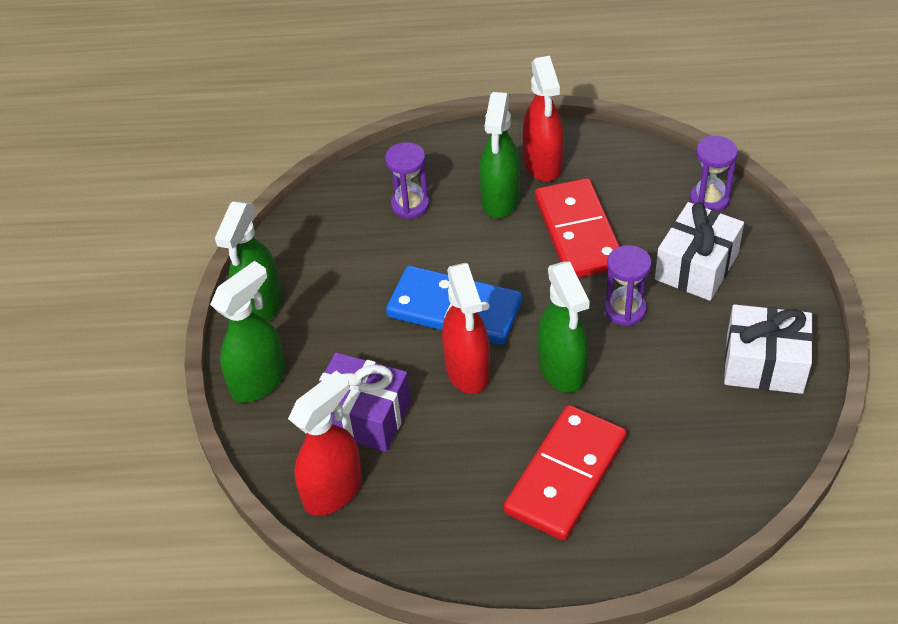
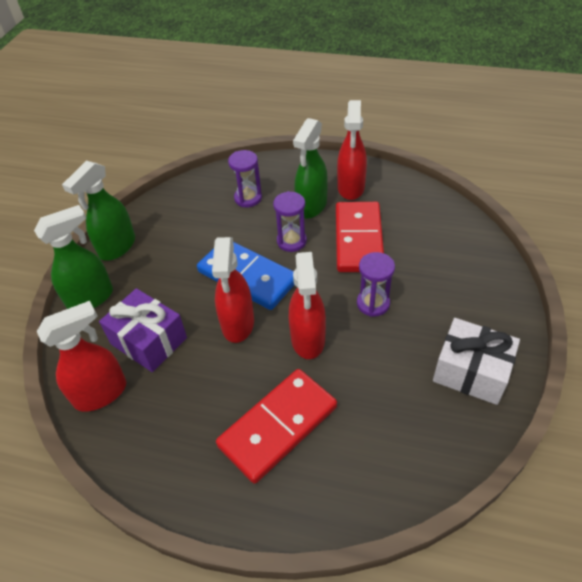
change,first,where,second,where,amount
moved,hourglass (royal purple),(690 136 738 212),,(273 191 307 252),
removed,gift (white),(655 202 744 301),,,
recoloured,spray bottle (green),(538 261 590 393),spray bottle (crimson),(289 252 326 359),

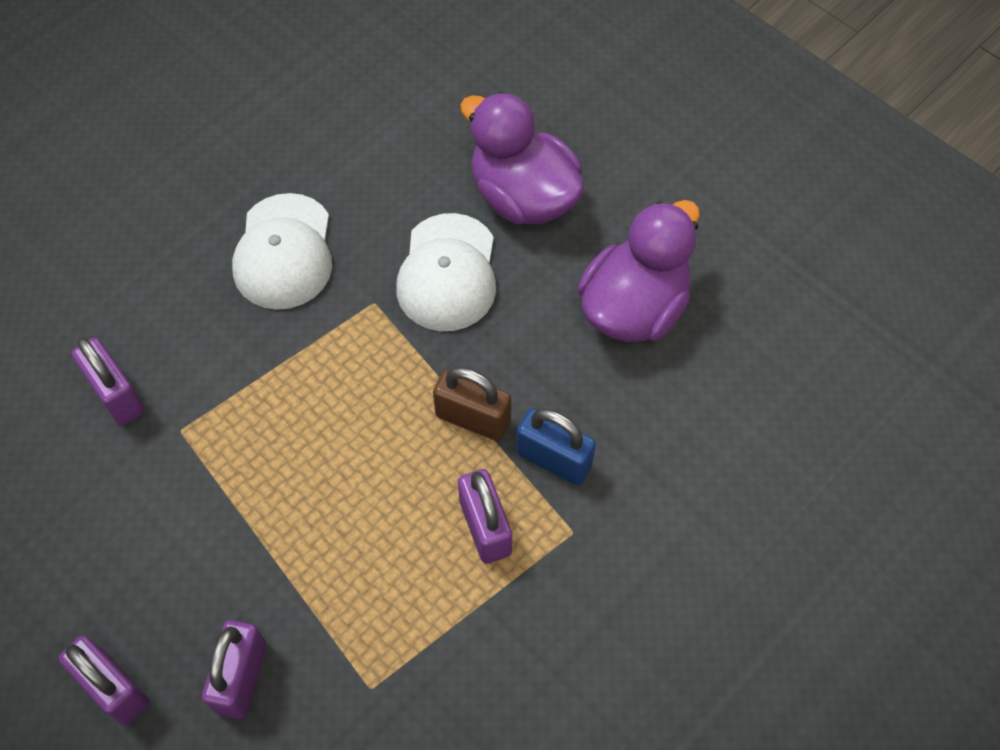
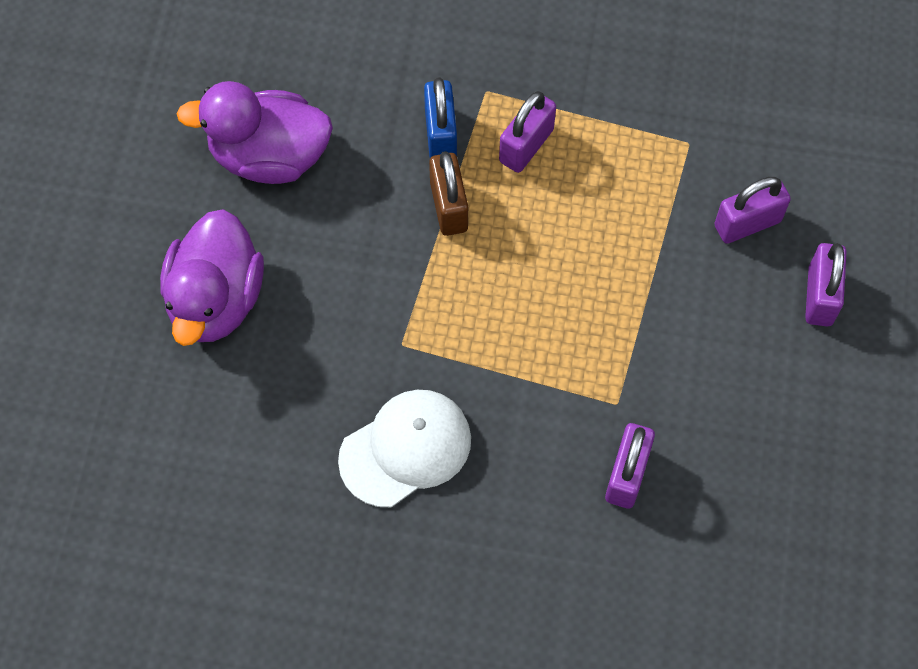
change,first,where,second,where,amount
removed,cap (white),(396 213 496 331),,,

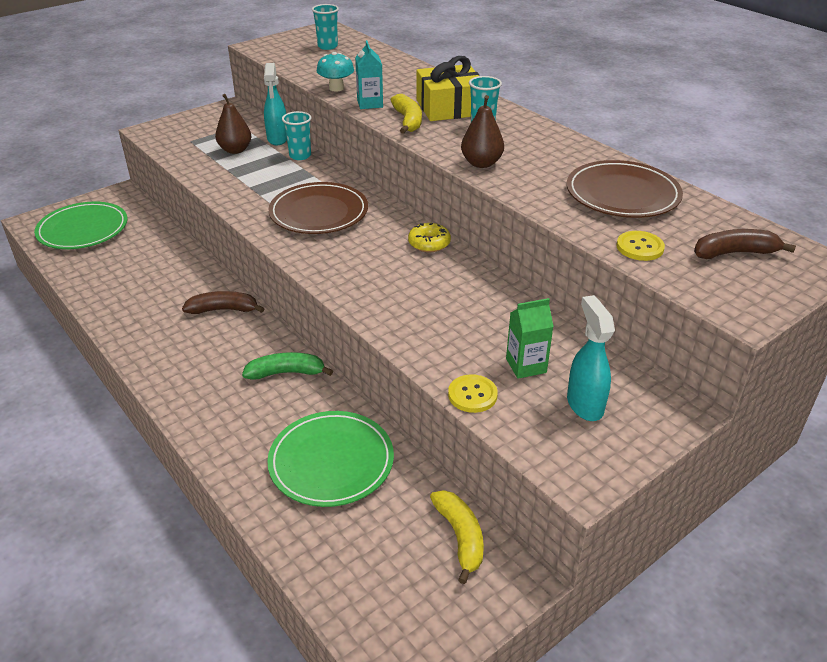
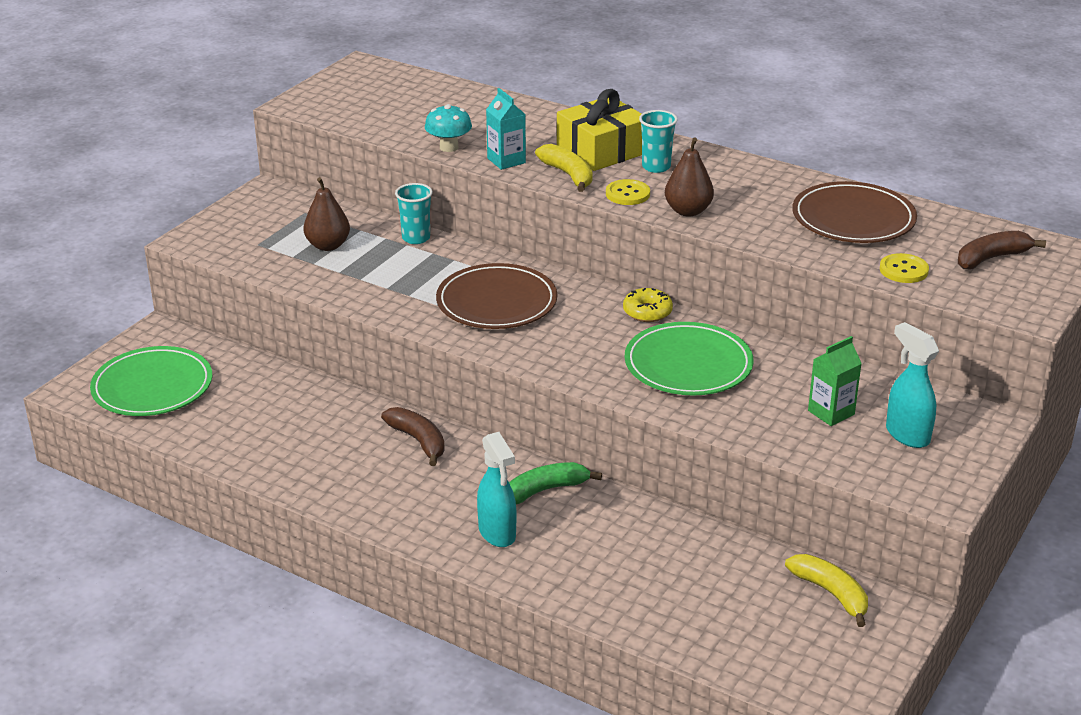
change,first,where,second,where,amount
removed,cup (teal),(312 4 339 50),,,
moved,spray bottle (teal),(264 63 287 145),,(477 432 516 547),
turned,banana fruit (dark brown),(182 291 264 314),,(381 407 445 466),75 degrees clockwise
moved,sewing button (golden),(448 374 498 413),,(606 179 650 205),
moved,plate (green),(267 411 394 507),,(625 322 754 396),

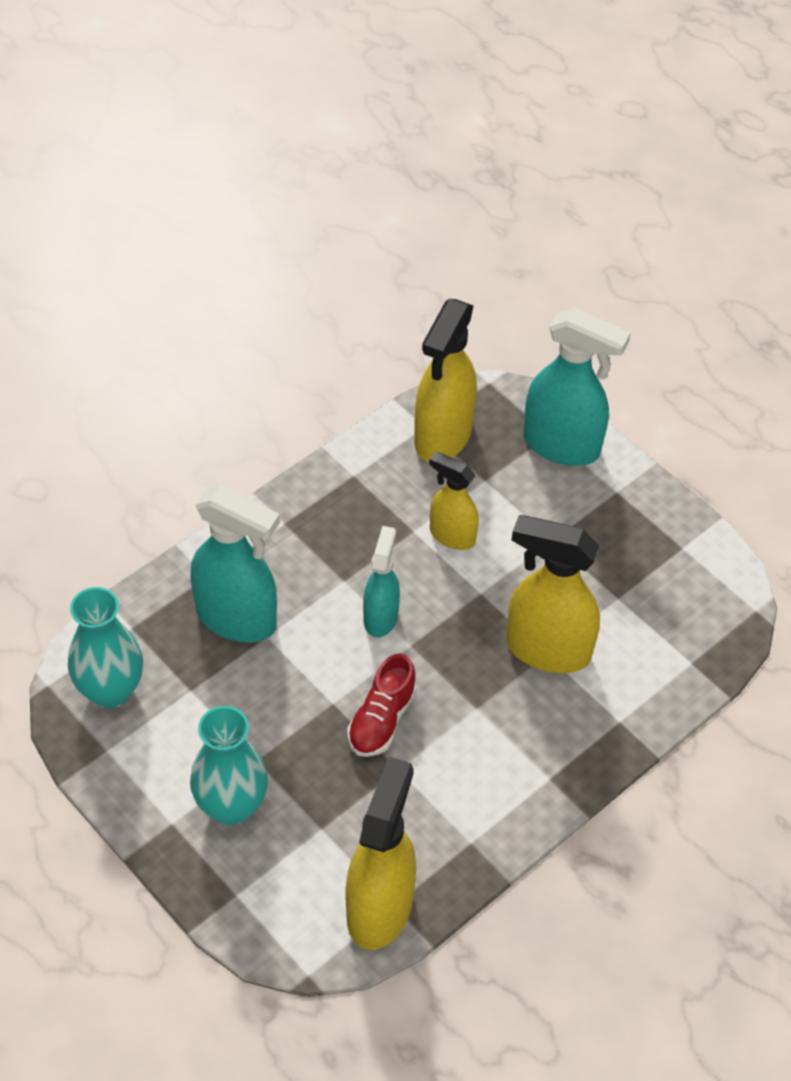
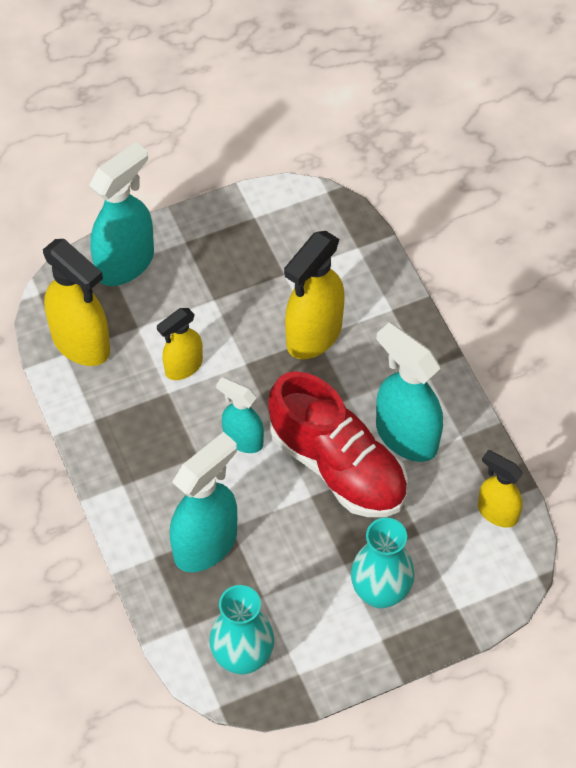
change,first,where,second,where,amount
resized,sneaker (crimson),(347 653 417 757),,(268 371 408 517),x1.95
resized,spray bottle (golden),(345 757 416 950),,(478 450 523 528),x0.60
added,,,spray bottle (teal),(376 322 443 462),

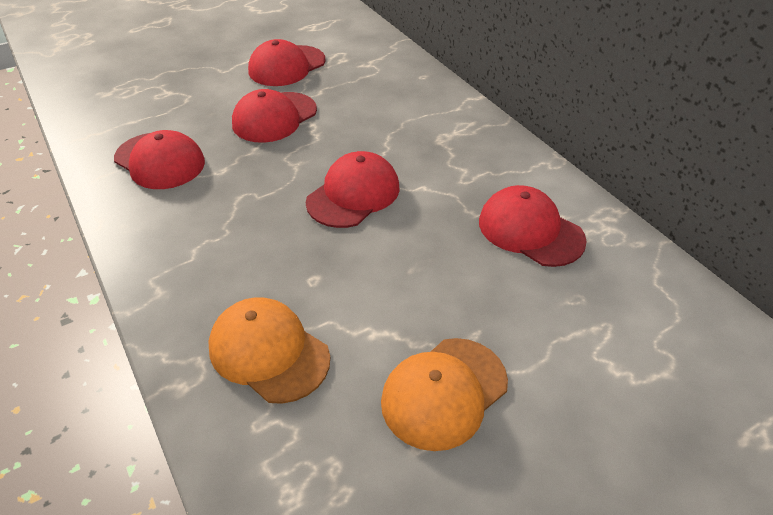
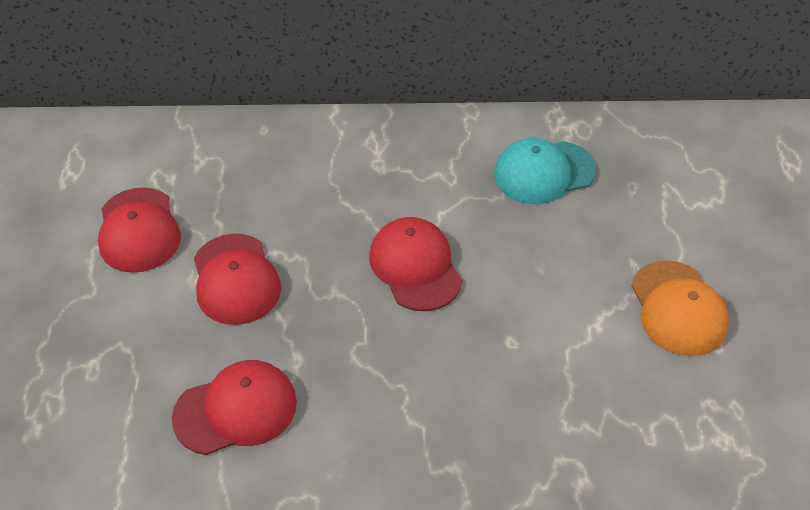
change,first,where,second,where,amount
recoloured,cap (crimson),(479 185 587 267),cap (teal),(494 138 596 204),
removed,cap (bright orange),(208 297 330 404),,,

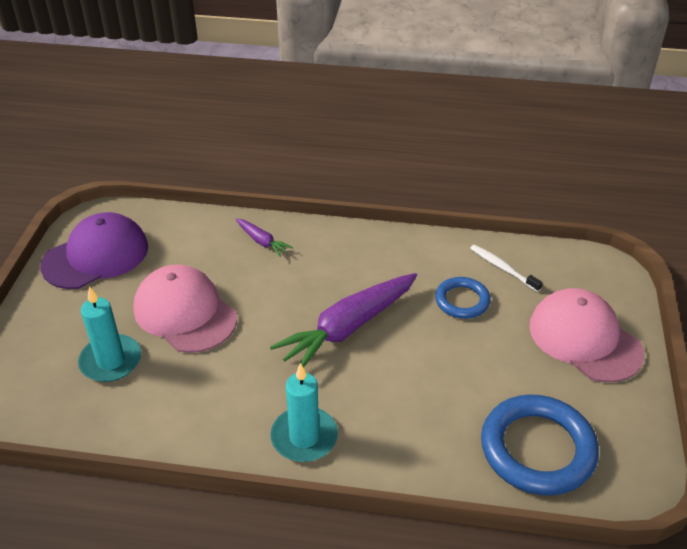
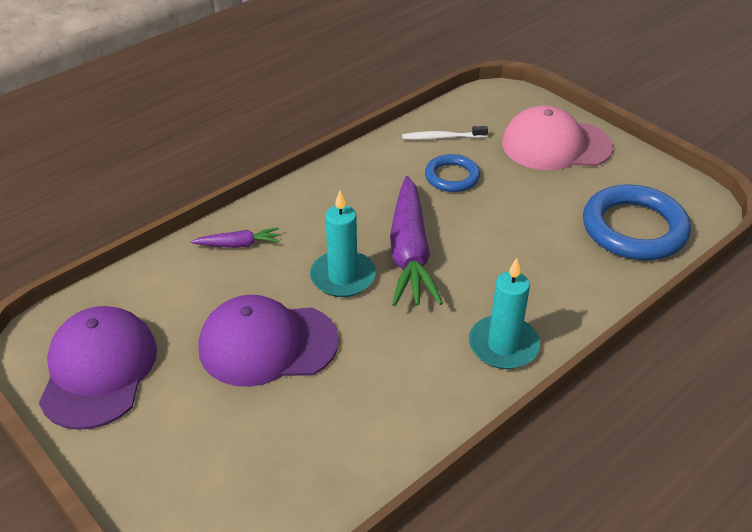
change,first,where,second,where,amount
recoloured,cap (rosy),(133 264 237 353),cap (royal purple),(199 295 339 387),
moved,wax candle (teal),(78 286 141 382),,(310 191 376 297),

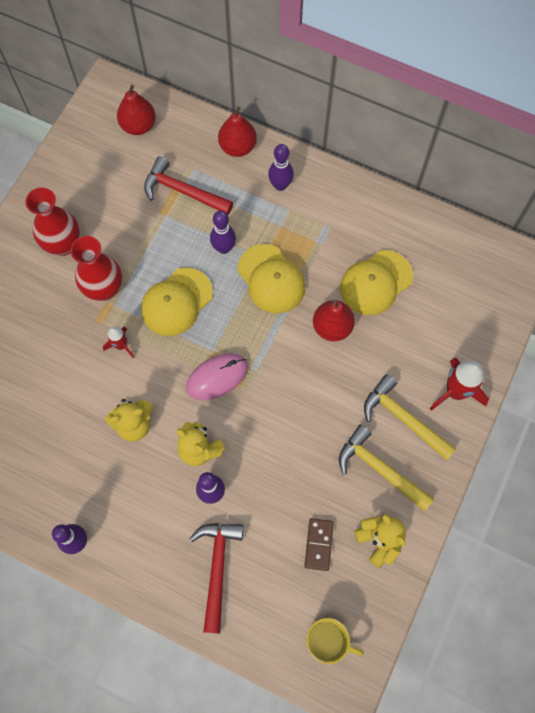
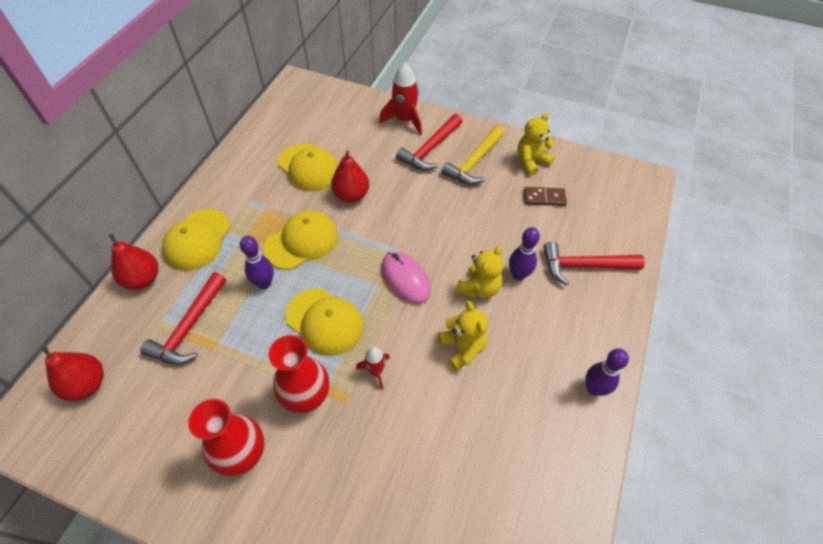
change,first,where,second,where,amount
replaced,bowling pin (royal purple),(268 144 294 191),cap (golden),(162 209 231 271),
recoloured,hammer (golden),(364 374 456 460),hammer (crimson),(396 114 462 170),
removed,coffee mug (golden),(306 618 364 664),,,

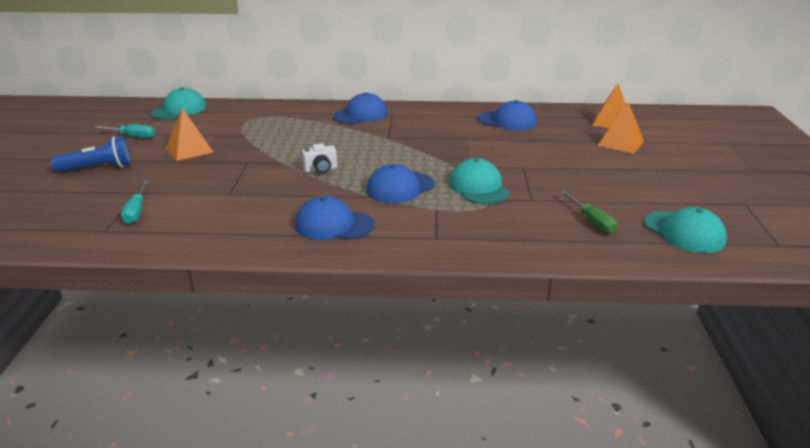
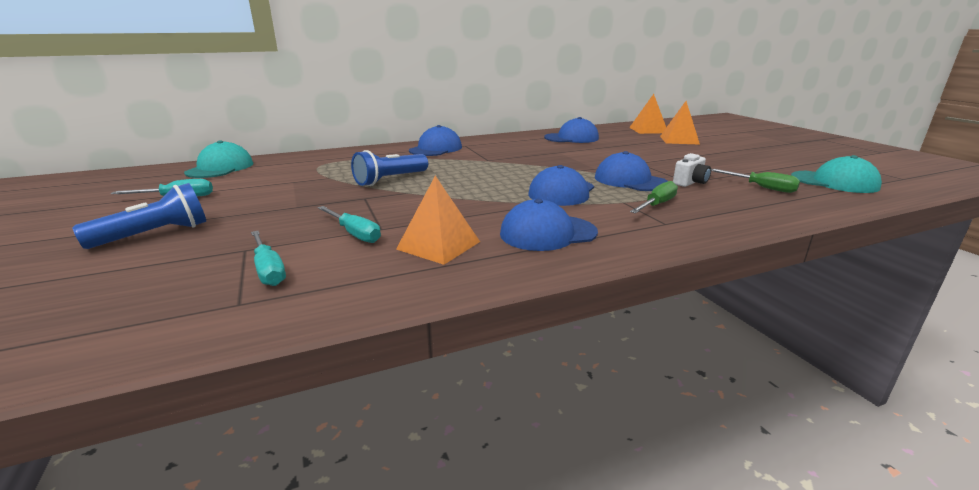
change,first,where,second,where,amount
moved,pyramid (bright orange),(166 108 214 161),,(396 176 480 265),
moved,camera (white),(302 143 337 173),,(673 153 711 187),
recoloured,cap (teal),(449 158 510 204),cap (cobalt),(595 151 667 191),
added,,,pocket torch (cobalt),(351 150 428 186),
added,,,hand screwdriver (green),(630 181 678 213),
added,,,hand screwdriver (teal),(318 206 381 243),

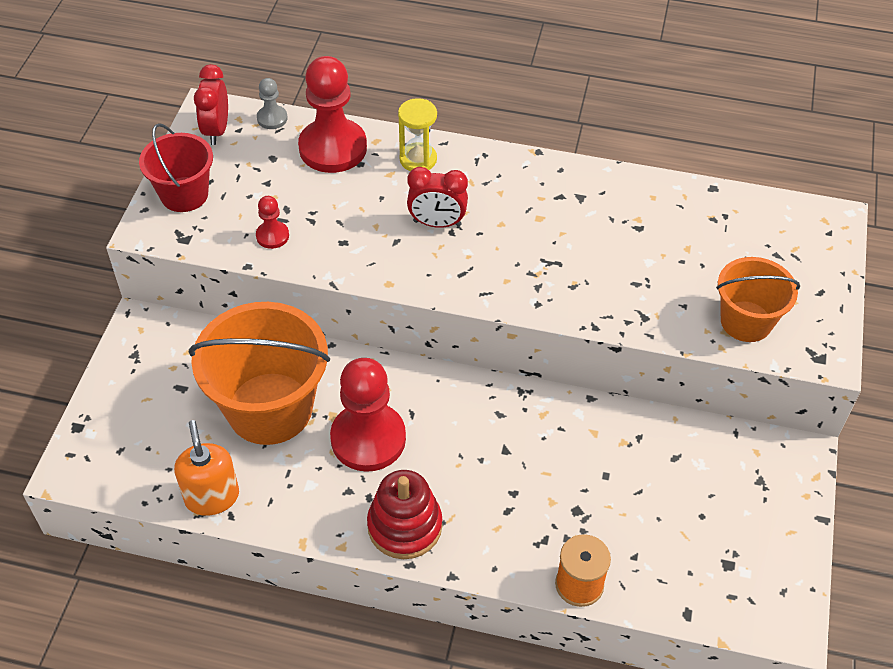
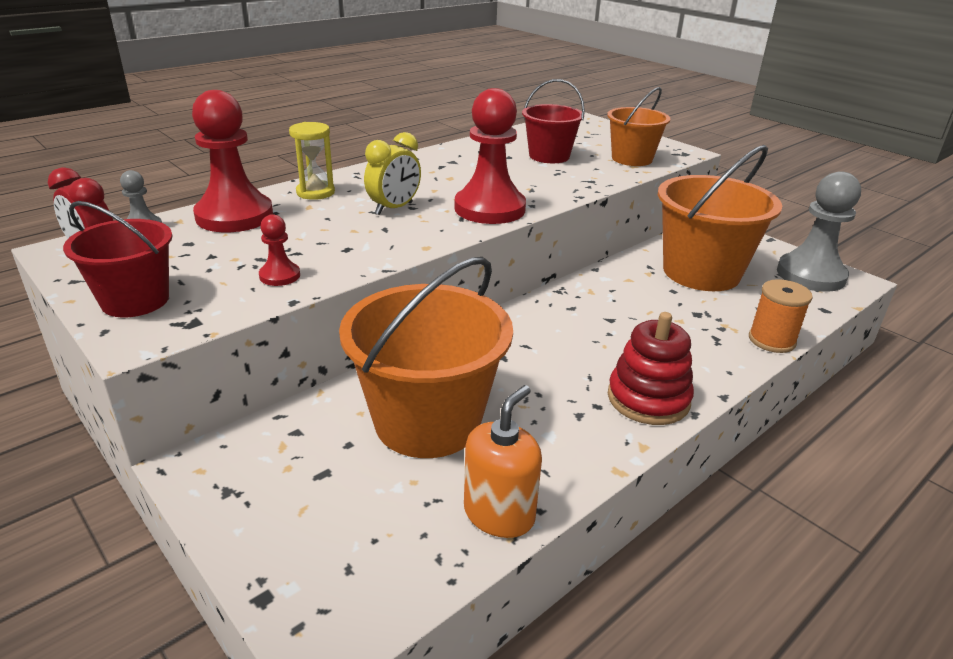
change,first,where,second,where,amount
recoloured,clock (crimson),(407 167 468 228),clock (golden),(364 132 421 215),
moved,chess pawn (crimson),(330 358 406 472),,(454 88 526 224),
turned,soap dispenser (bright orange),(174 420 239 516),,(464 385 542 538),105 degrees clockwise
added,,,pail (crimson),(522 79 585 163),
added,,,pail (bright orange),(658 145 782 291),
added,,,chess pawn (gray),(777 171 861 292),

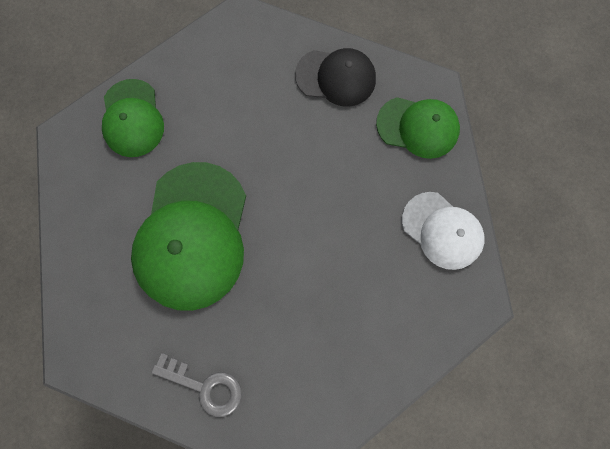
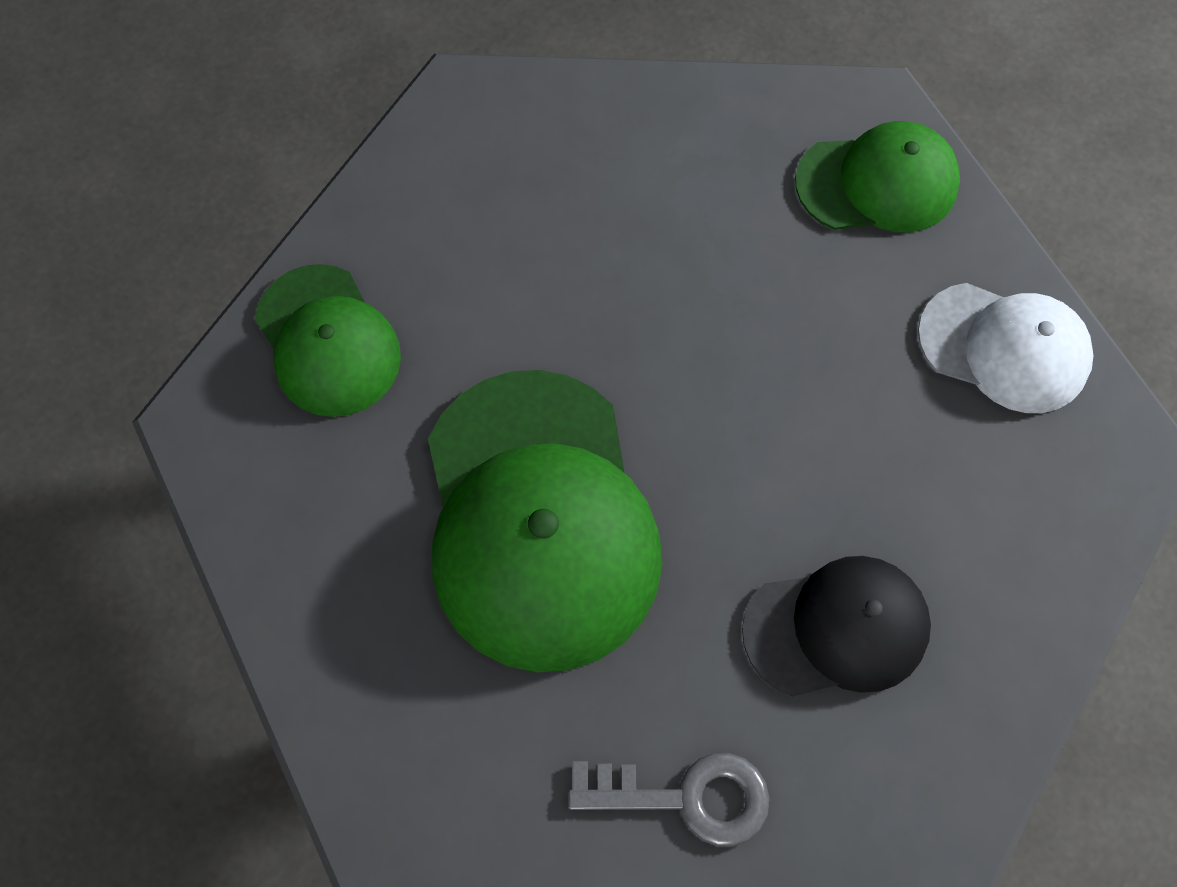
change,first,where,second,where,amount
moved,cap (black),(295 48 376 107),,(742 556 931 697),

